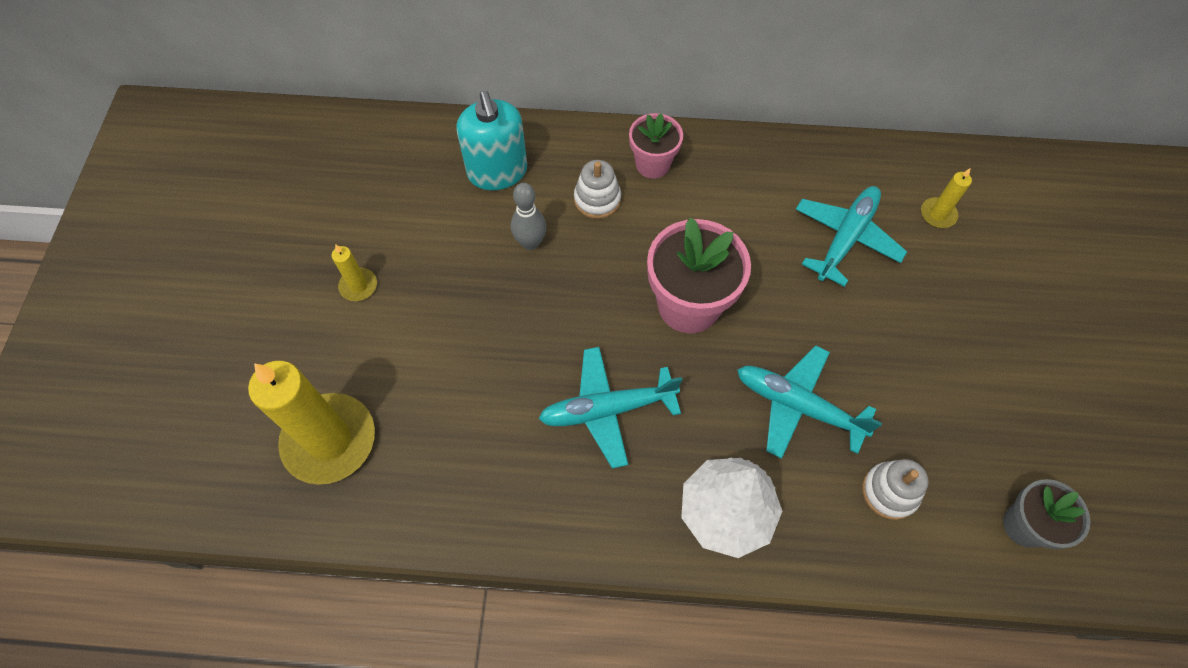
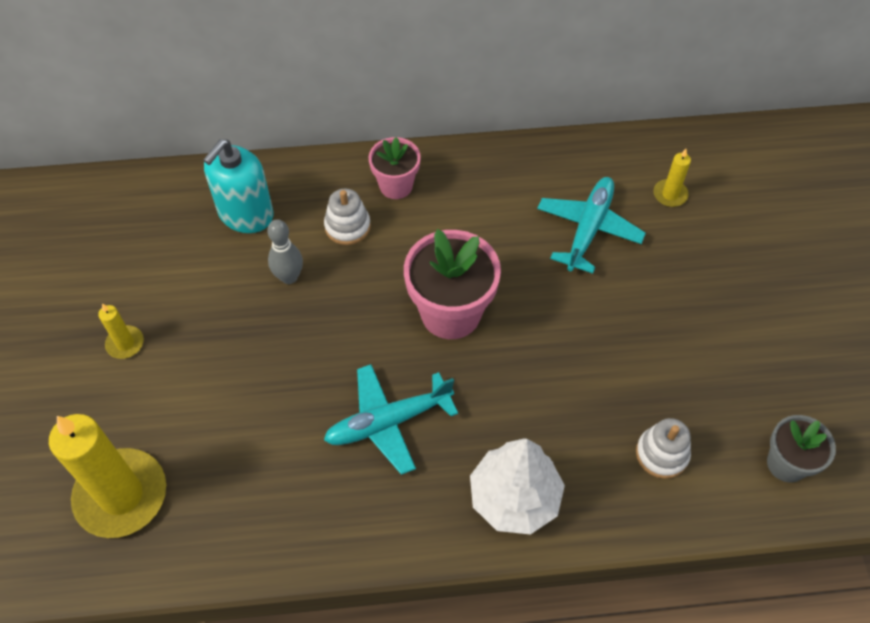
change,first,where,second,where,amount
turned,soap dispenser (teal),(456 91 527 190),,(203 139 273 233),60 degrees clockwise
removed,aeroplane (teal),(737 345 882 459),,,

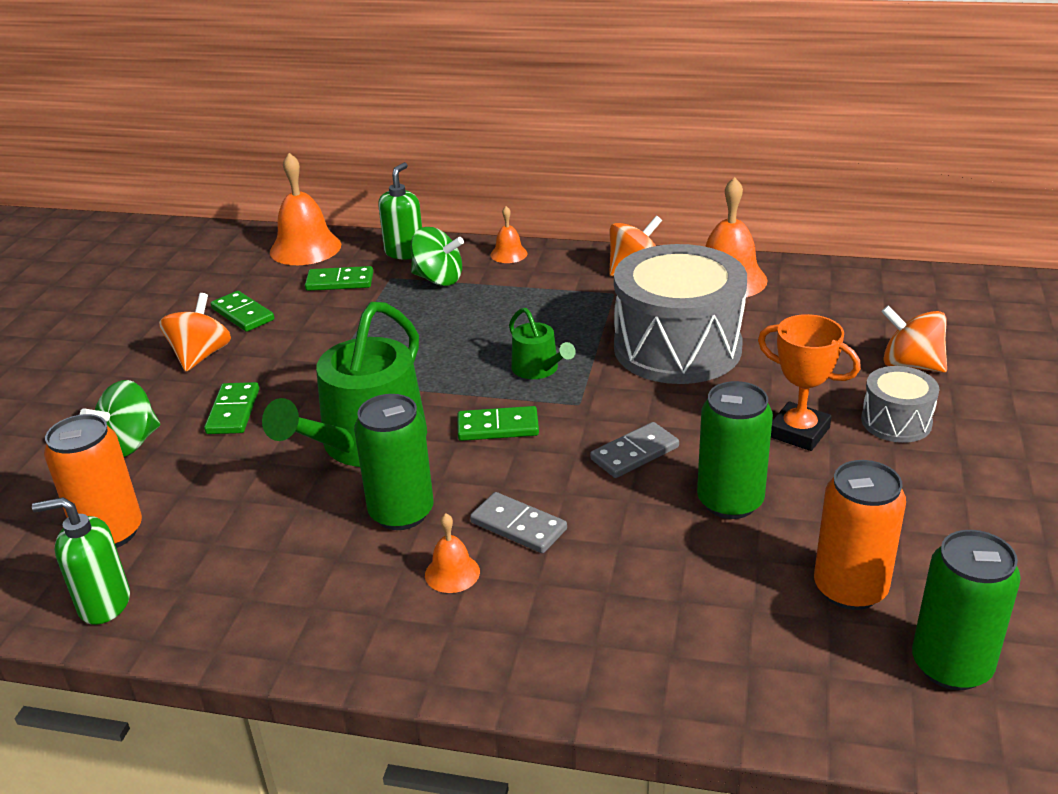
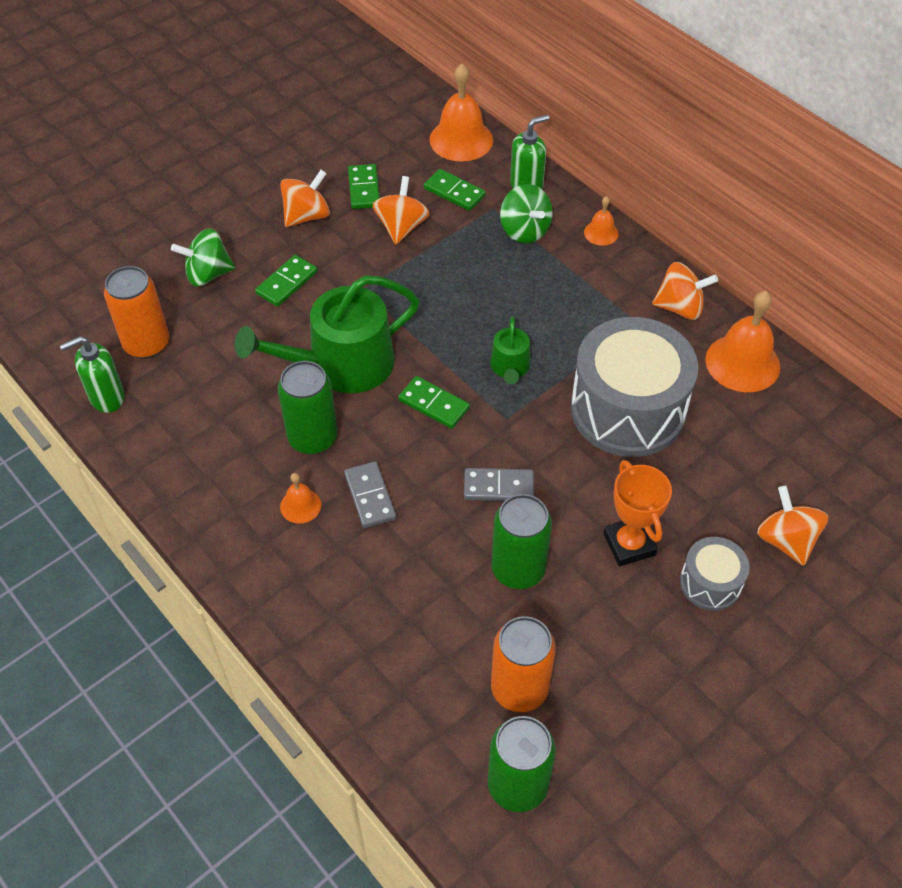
change,first,where,second,where,amount
turned,soap dispenser (green),(32 497 130 625),,(60 336 125 413),60 degrees counterclockwise
added,,,spinning top (bright orange),(372 176 430 244),

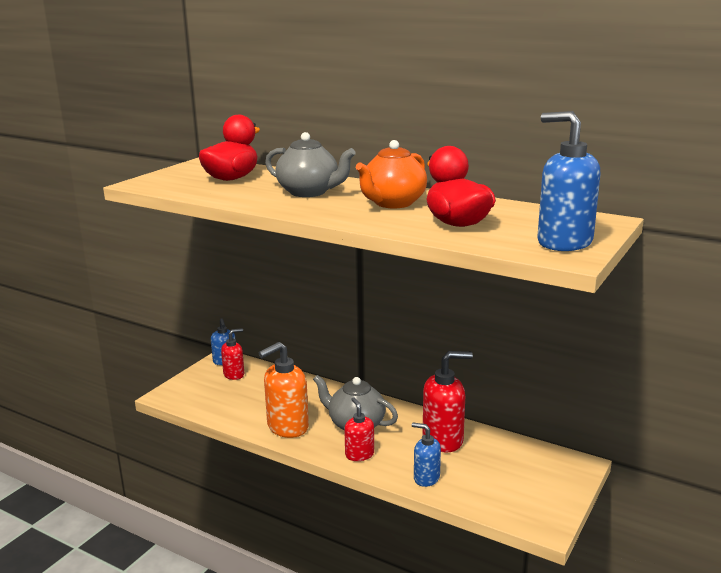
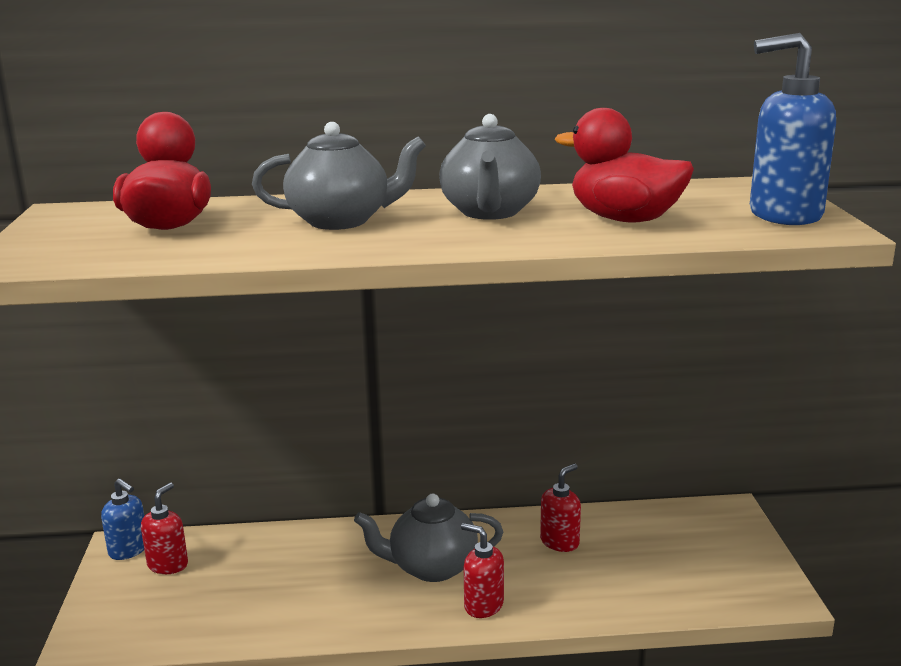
change,first,where,second,where,amount
recoloured,china teapot (bright orange),(356 140 427 208),china teapot (gray),(439 114 541 220),
removed,soap dispenser (bright orange),(259 342 309 438),,,
resized,soap dispenser (crimson),(423 351 473 452),,(540 464 581 552),x0.58
removed,soap dispenser (cobalt),(412 423 441 487),,,

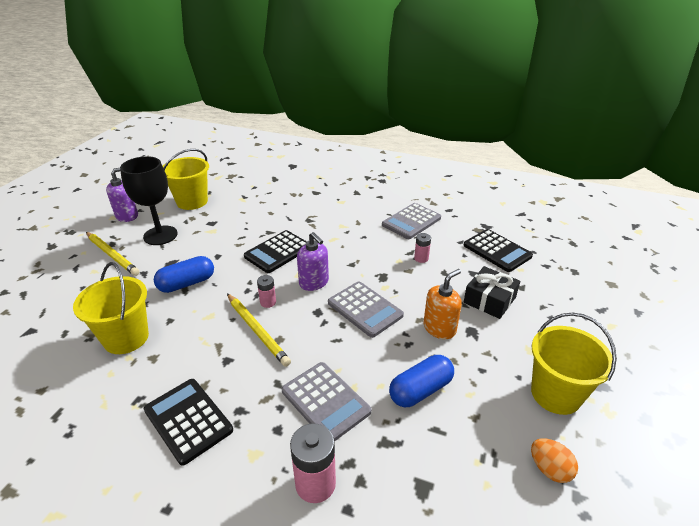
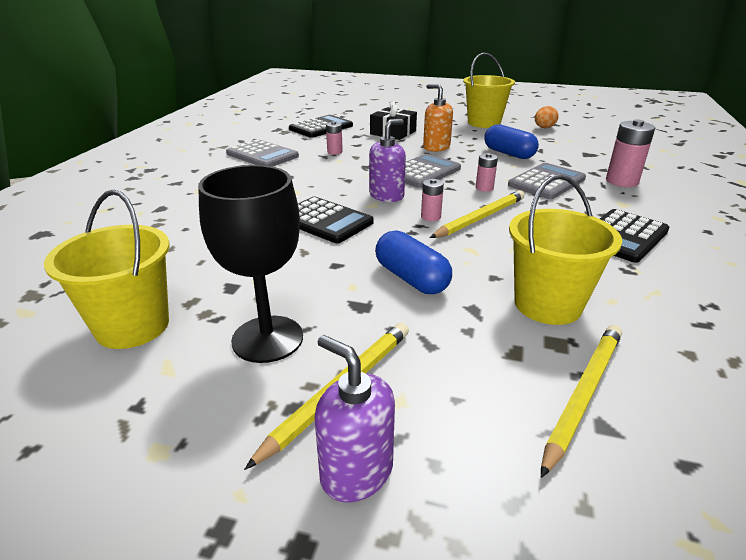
change,first,where,second,where,amount
moved,soap dispenser (royal purple),(106 168 138 222),,(314 335 395 503),
added,,,power cell (rosy),(476 153 498 192),
added,,,pencil (golden),(541 325 622 478),

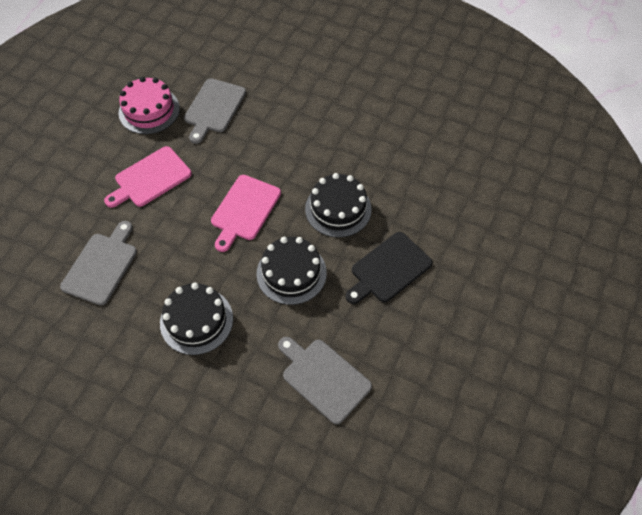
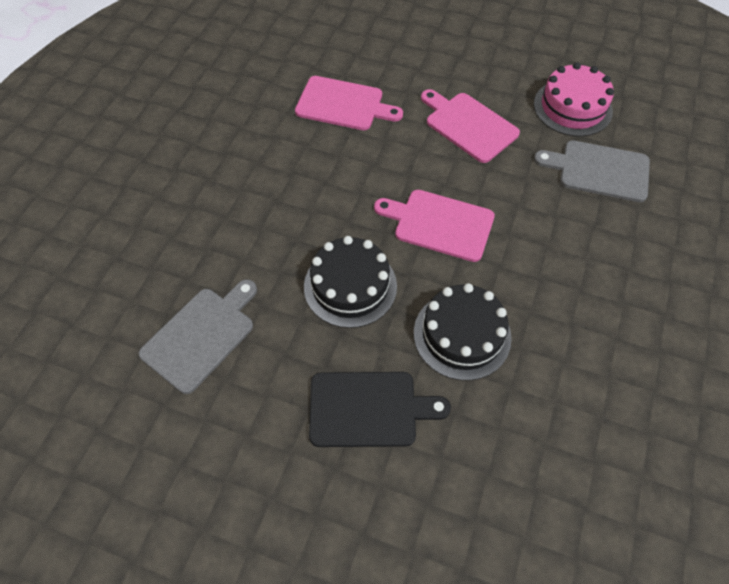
change,first,where,second,where,amount
recoloured,bread board (gray),(60 221 137 305),bread board (rosy),(295 76 403 130),
turned,bread board (black),(346 232 433 304),,(309 372 451 447),135 degrees clockwise
removed,layer cake (black),(160 283 233 355),,,

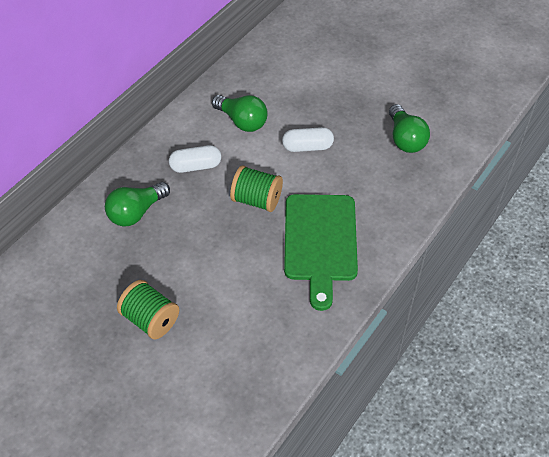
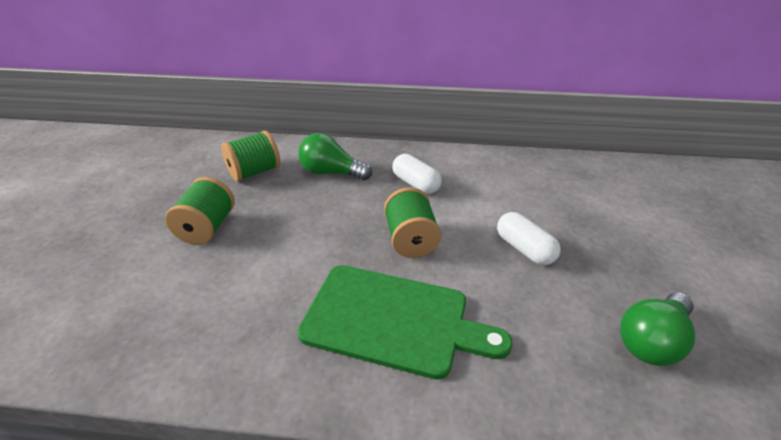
change,first,where,second,where,amount
removed,lightbulb (green),(212 95 268 132),,,
turned,bread board (green),(284 194 358 311),,(298 265 513 379),135 degrees counterclockwise
added,,,reel of thread (green),(221 131 280 182),

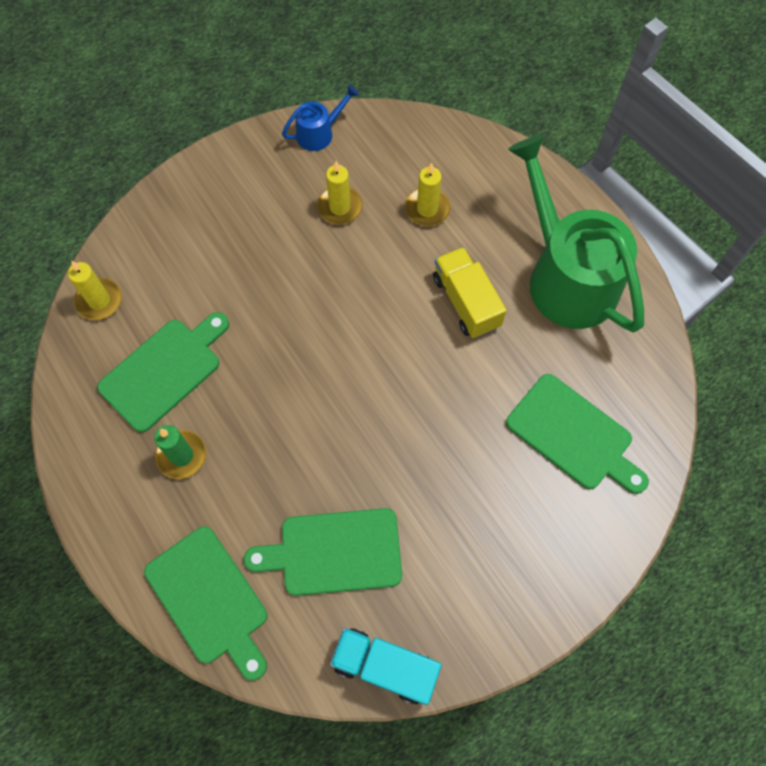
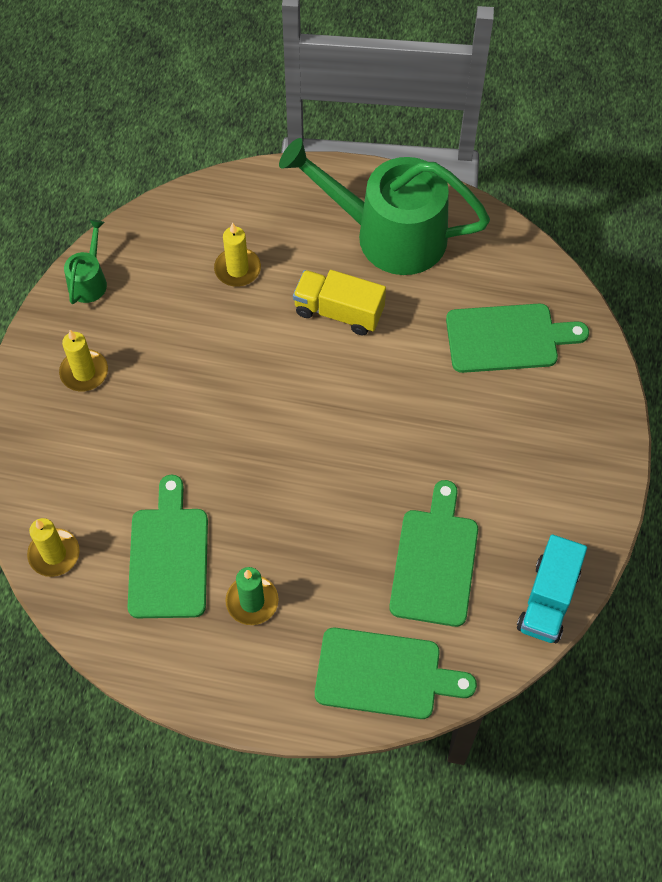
change,first,where,second,where,amount
recoloured,watering can (cobalt),(282 85 359 151),watering can (green),(64 219 107 304),
moved,wax candle (golden),(317 161 363 225),,(59 330 108 391),
turned,bread board (green),(244 508 402 596),,(389 480 478 627),150 degrees clockwise
turned,truck (teal),(330 628 442 705),,(517 535 587 643),45 degrees counterclockwise

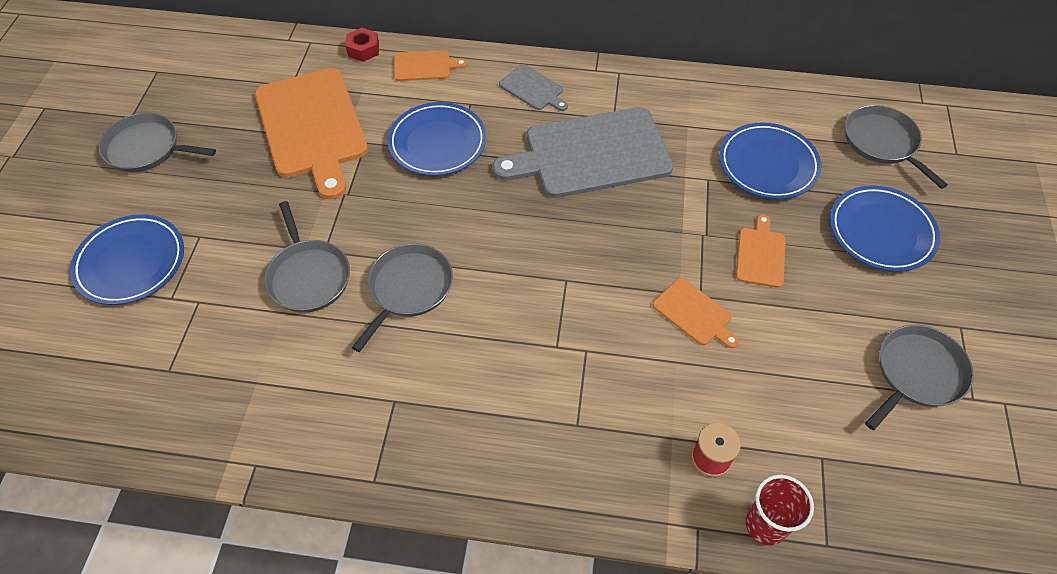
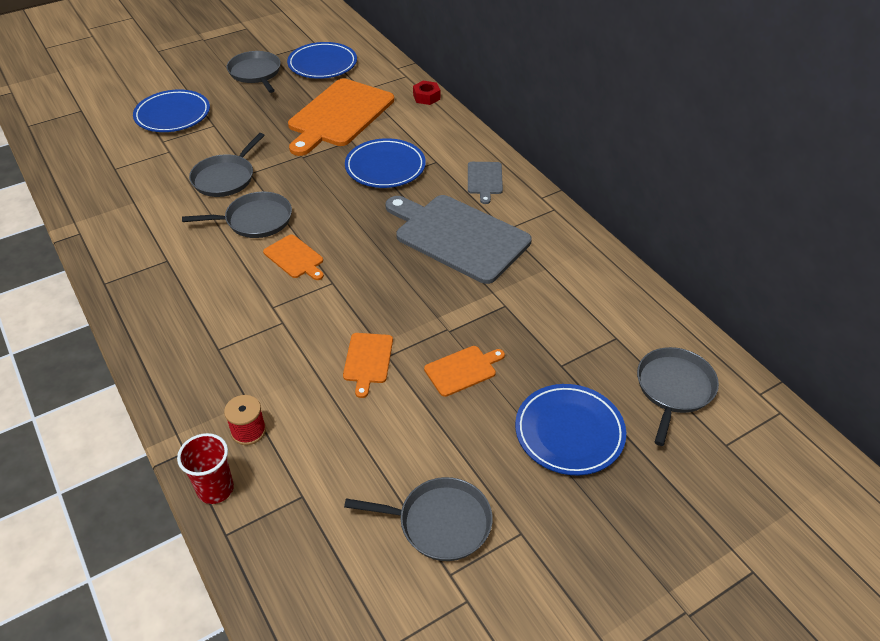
change,first,where,second,where,amount
moved,bread board (bright orange),(394 50 467 81),,(263 234 324 280),
moved,plate (cobalt),(719 122 821 199),,(287 42 357 79),

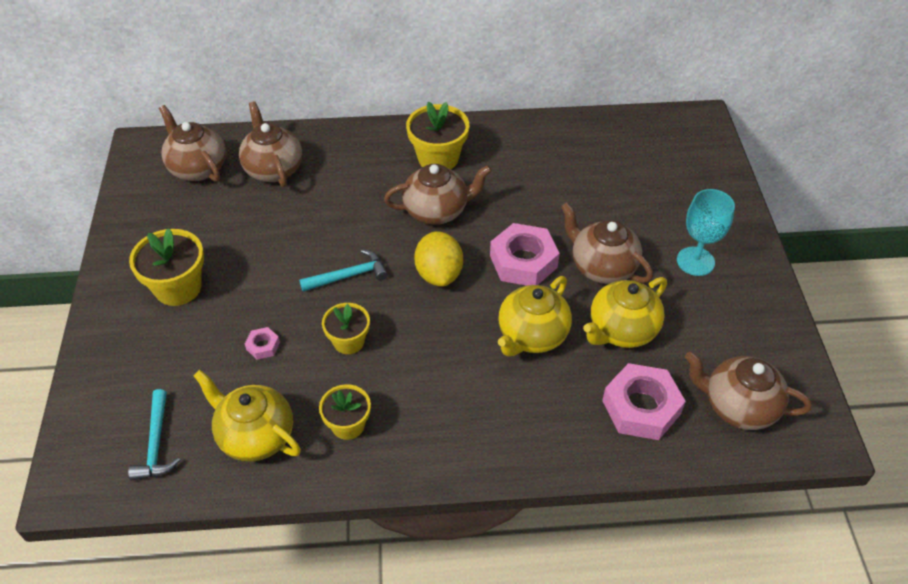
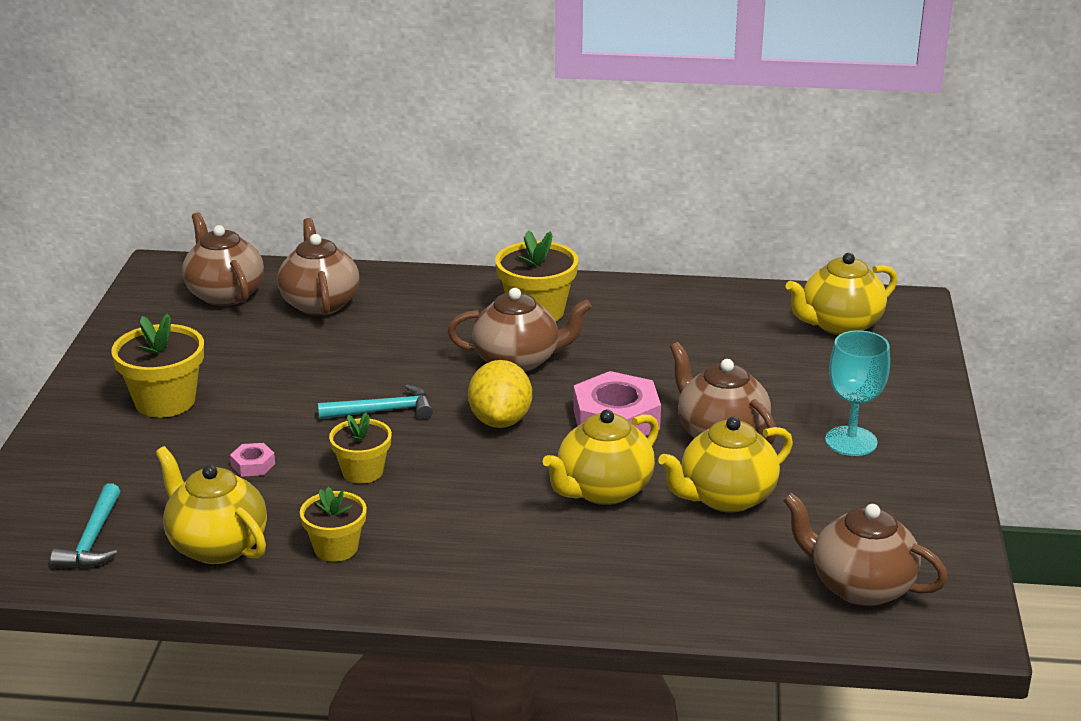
change,first,where,second,where,amount
removed,hex nut (rosy),(602 363 686 440),,,
added,,,china teapot (golden),(785 253 897 335),

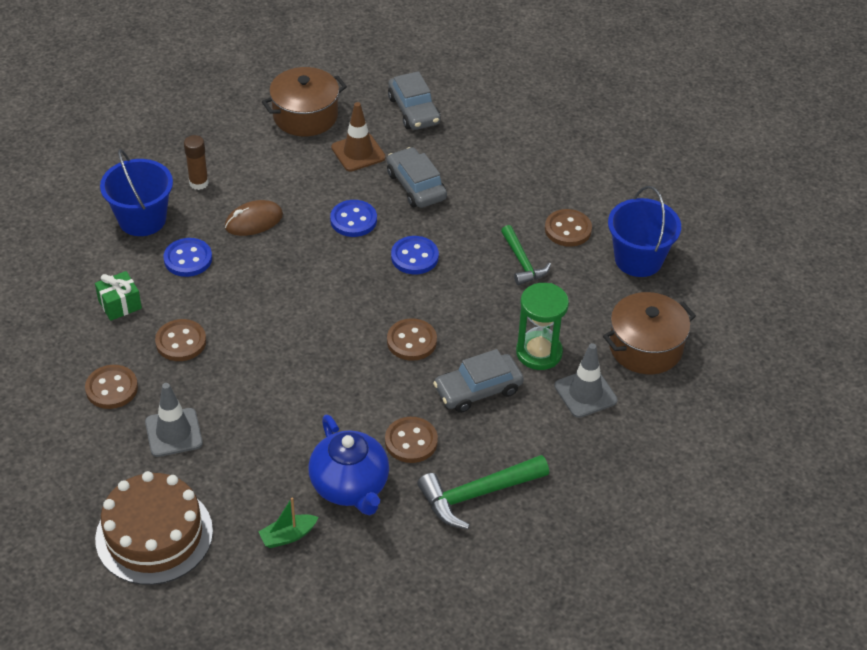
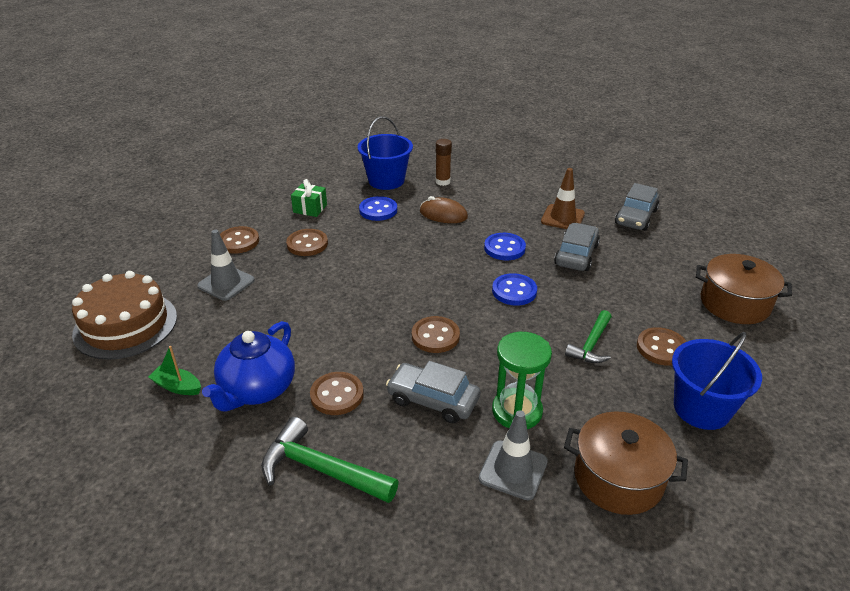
change,first,where,second,where,amount
moved,pot (dark brown),(262 67 347 136),,(696 254 792 324),

